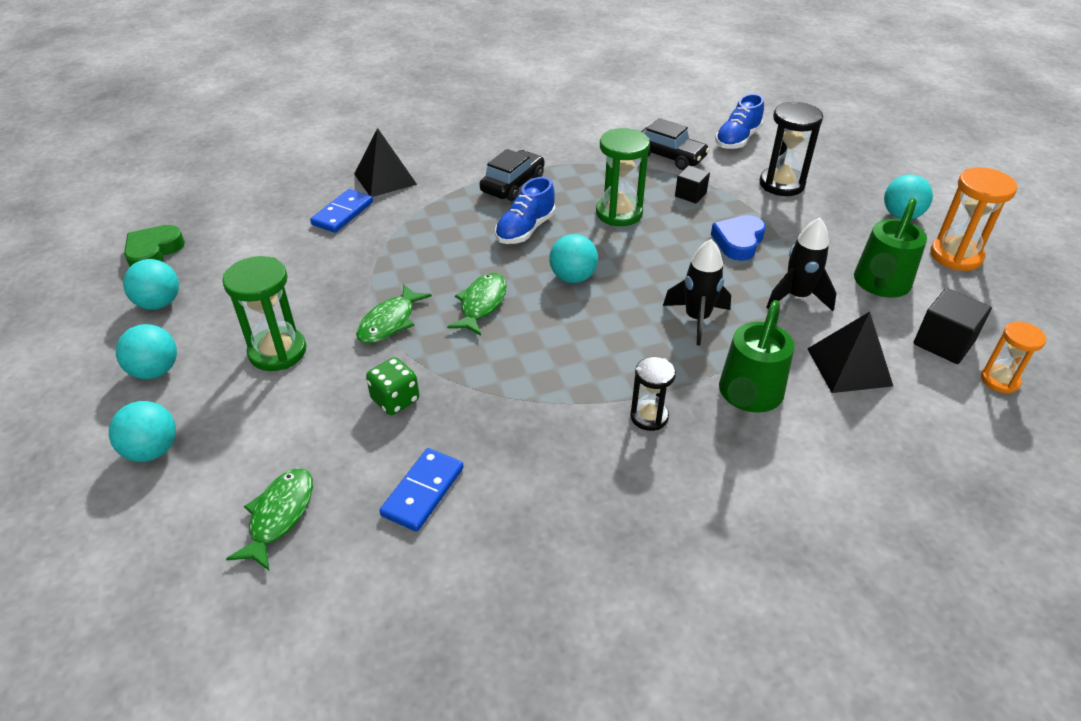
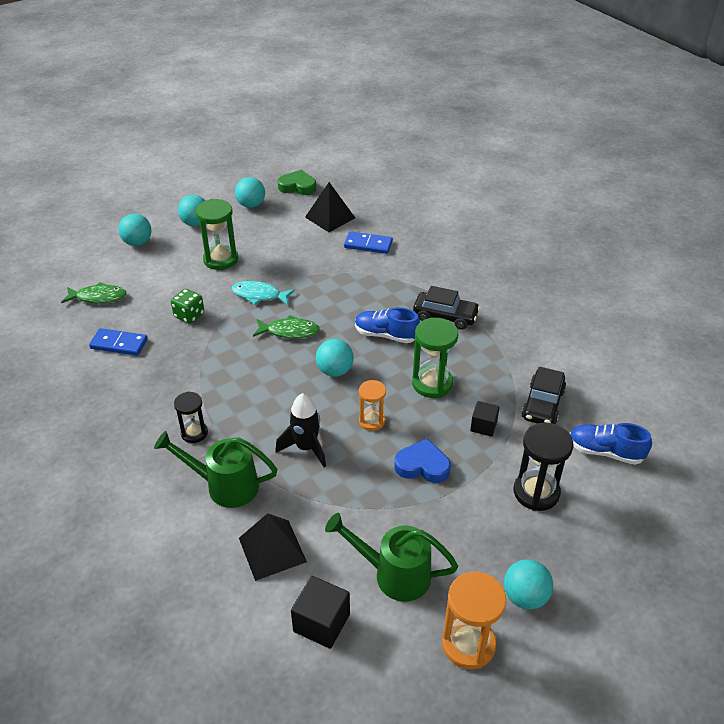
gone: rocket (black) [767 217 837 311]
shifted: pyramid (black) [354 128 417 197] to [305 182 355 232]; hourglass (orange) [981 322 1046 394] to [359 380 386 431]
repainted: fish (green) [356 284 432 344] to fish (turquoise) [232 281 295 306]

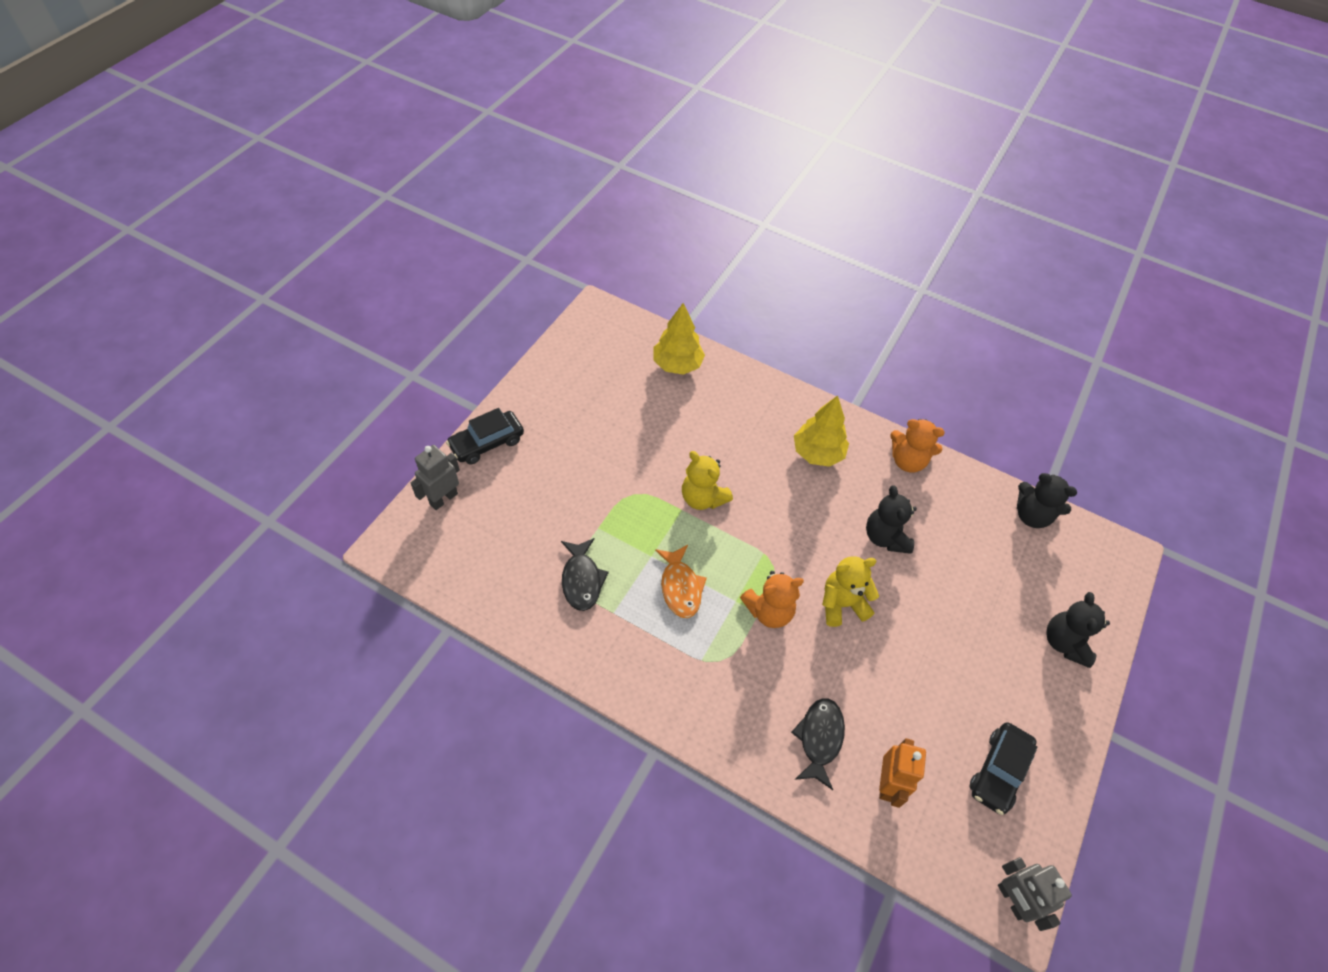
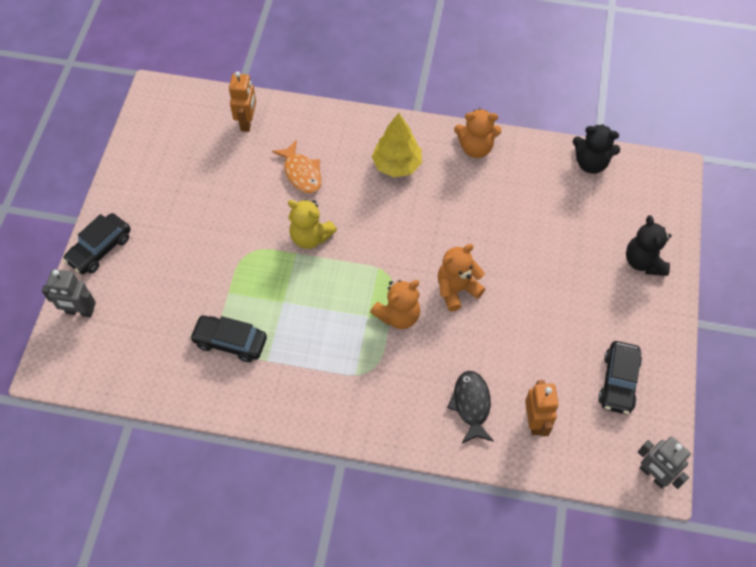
gone: teddy bear (black) [866 485 917 554]
shifted: fish (orange) [655 545 707 618] to [272 140 322 193]
swapped: fish (black) [561 538 609 611] to car (black) [190 315 267 362]; tree (yellow) [654 303 705 375] to robot (orange) [229 71 256 132]
repainted: teddy bear (yellow) [822 556 879 627] to teddy bear (orange) [438 244 485 312]
rotated: robot (grey) [411 445 460 510] = [42 269 96 318] 105 degrees counterclockwise

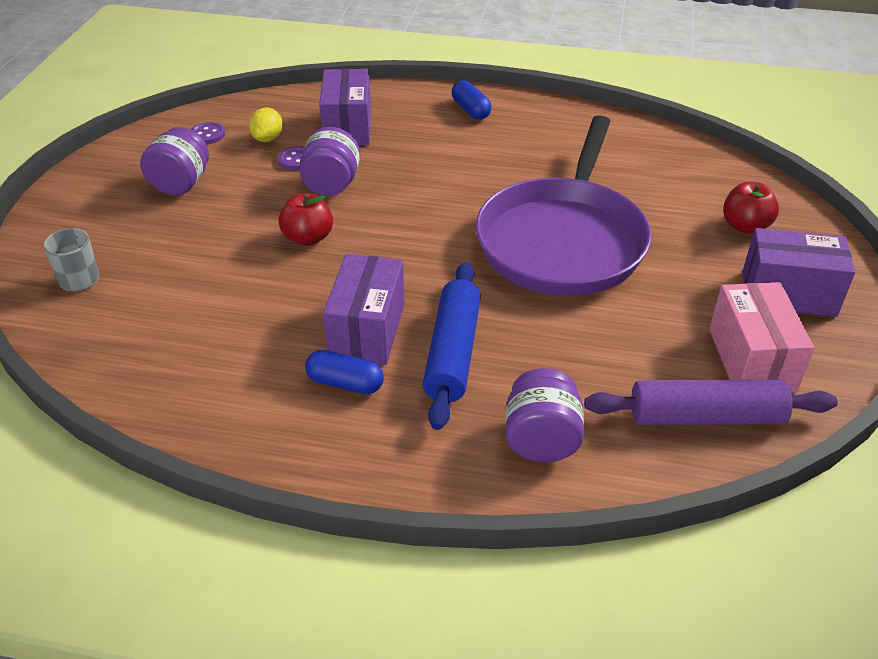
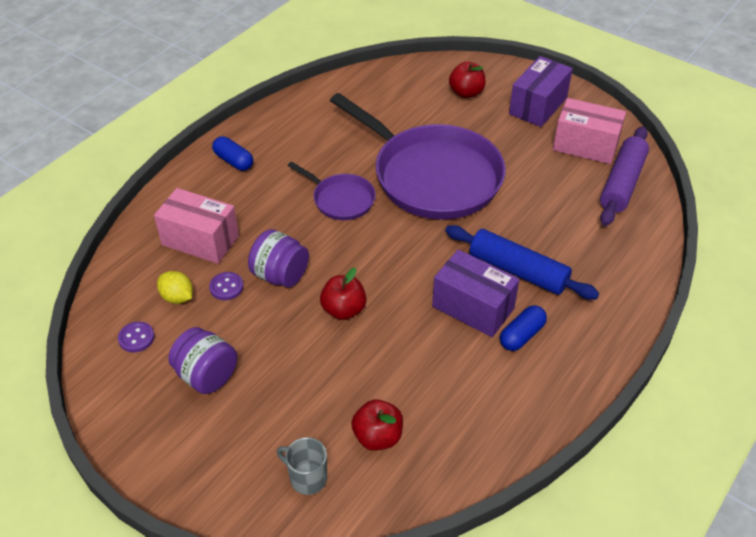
gone: jar (purple) [505 368 584 462]
new: pan (purple) [288 162 376 220]; apple (red) [351 399 403 451]
repainted: box (purple) [319 69 371 145] to box (pink) [154 188 239 264]
rotated: capsule (blue) [452 80 491 120] = [212 136 253 171] 45 degrees clockwise

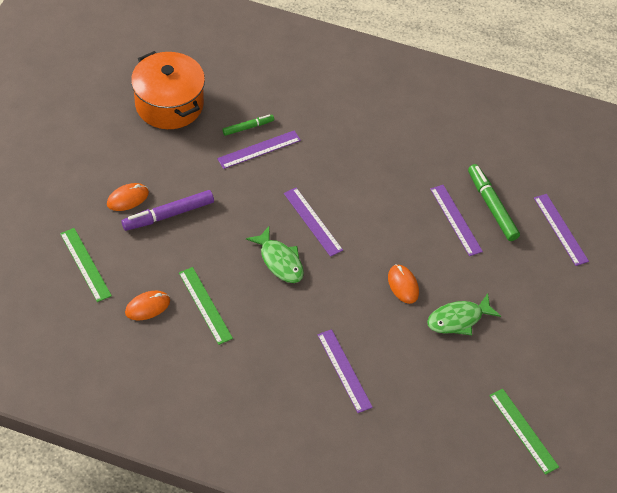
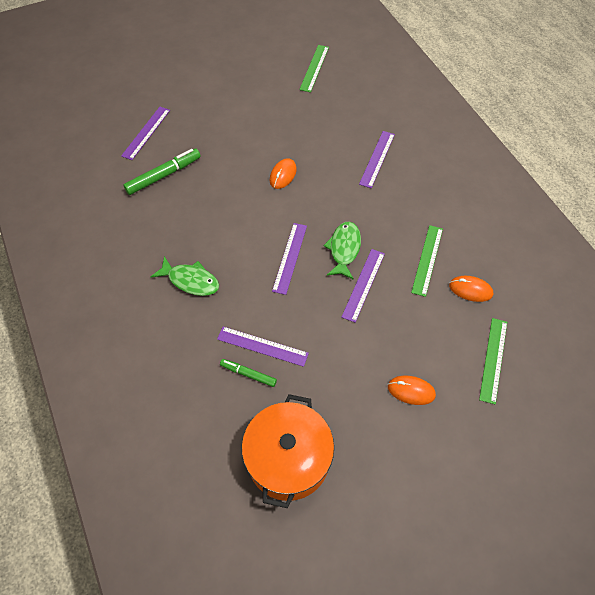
gone: marker (purple) [121 190 214 231]
shifted: fish (green) [427 293 501 335] to [151 256 219 296]; ruler (purple) [430 185 483 256] to [341 249 385 323]
rotated: marker (green) [468 164 520 241] = [123 149 201 195] 150 degrees counterclockwise

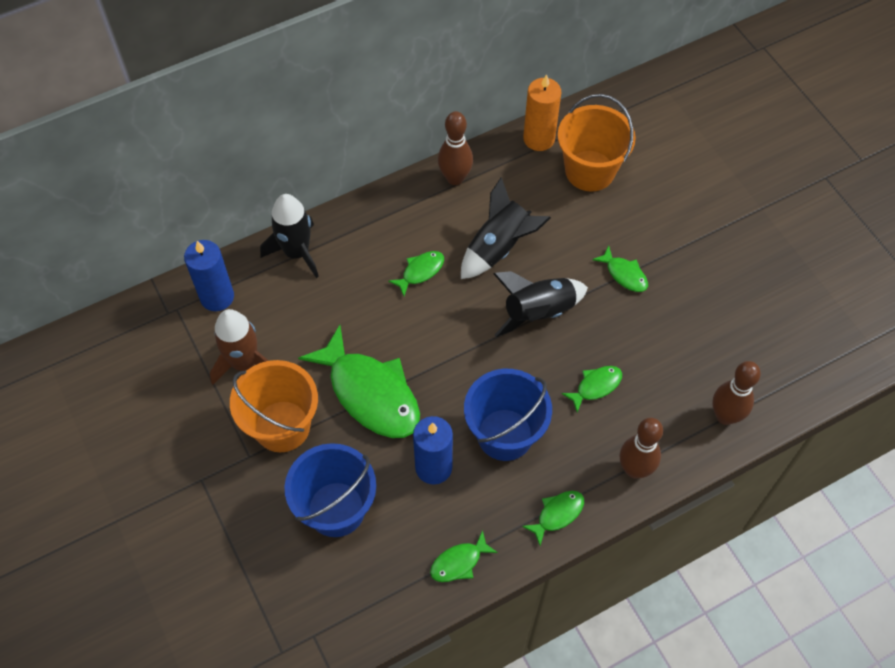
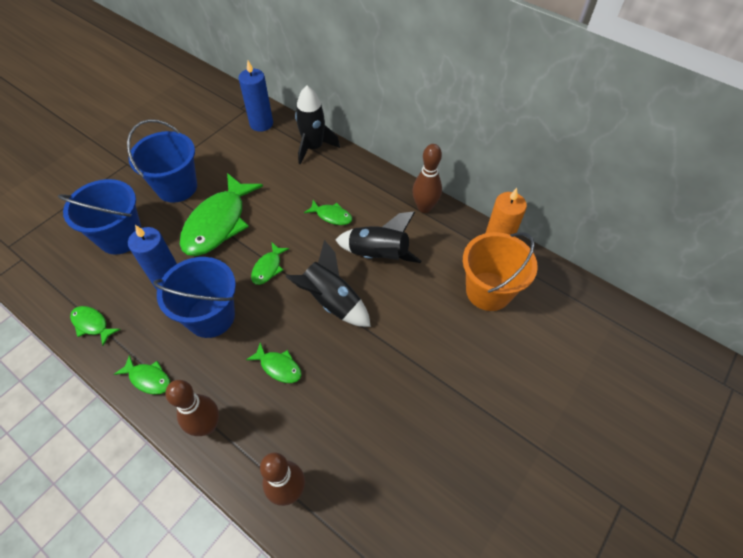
gone: rocket (brown) [210 309 269 385]
shifted: fish (green) [592 246 648 292] to [251 242 290 285]
repainted: bucket (orange) [230 360 318 452] to bucket (blue) [127 119 197 203]

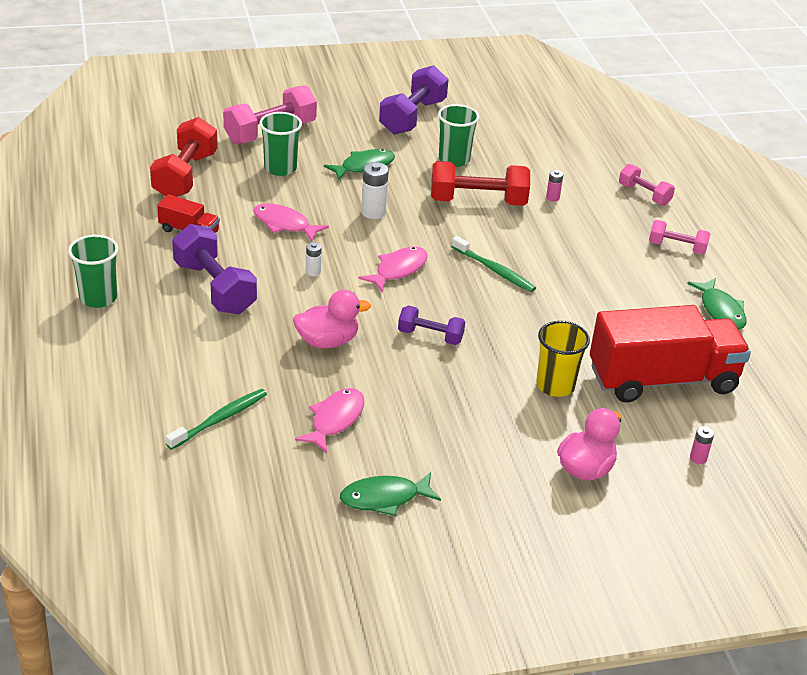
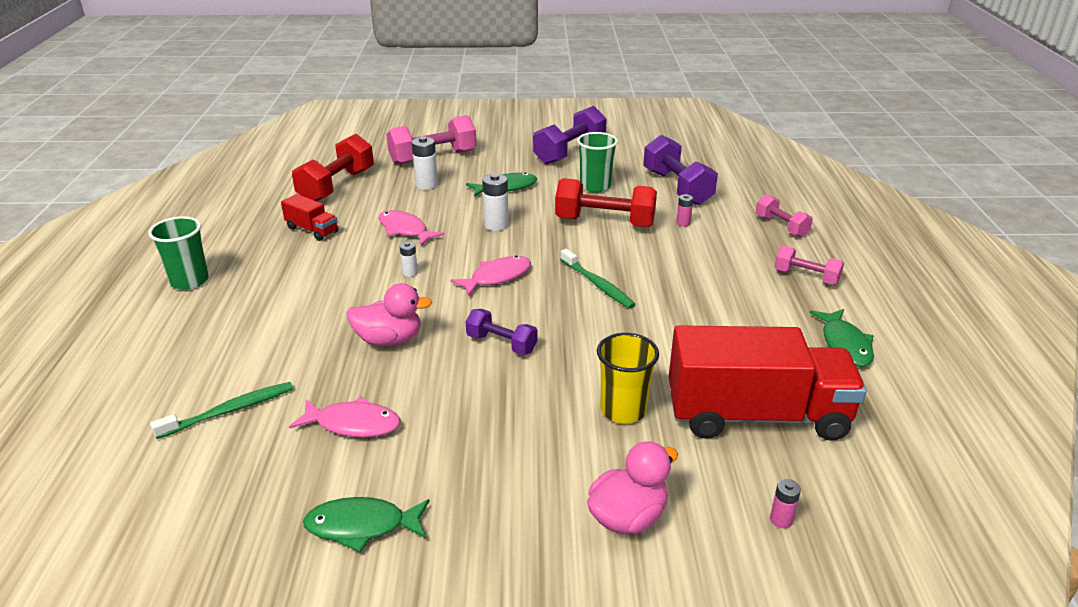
shifted: dumbbell (purple) [172 224 257 314] to [643 135 718 205]
swapped: cup (green) [259 112 302 176] to battery (white) [412 136 438 190]
rotated: fish (pink) [295 388 364 453] = [289 397 401 437] 60 degrees clockwise

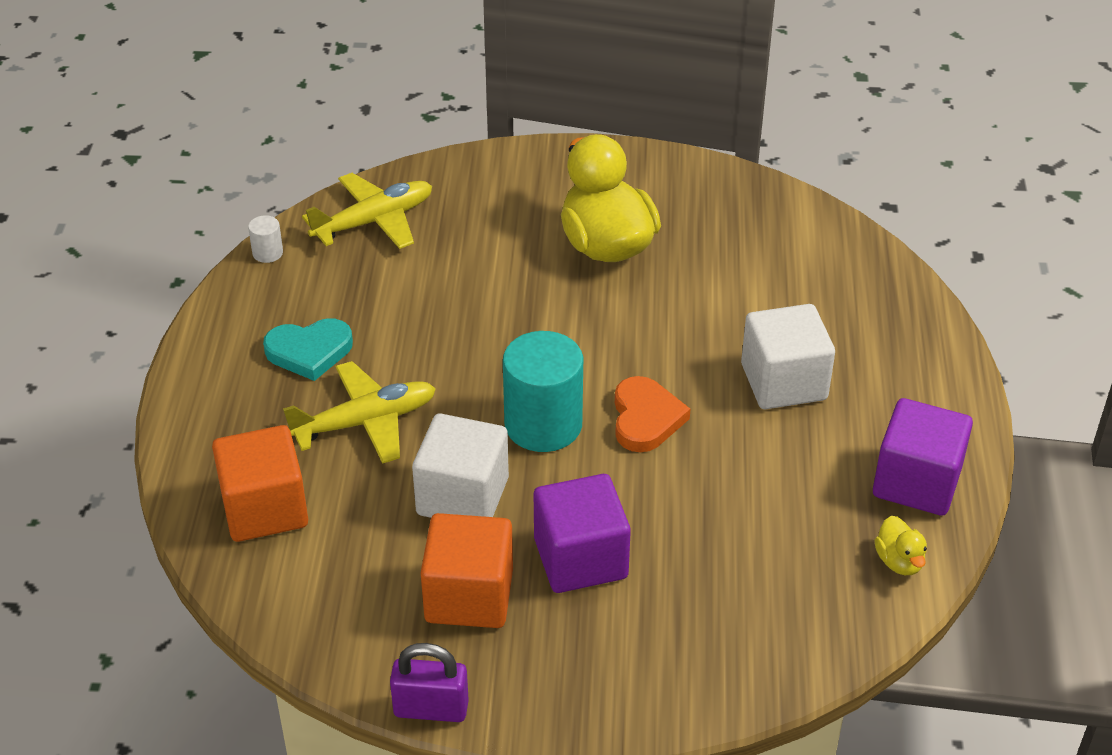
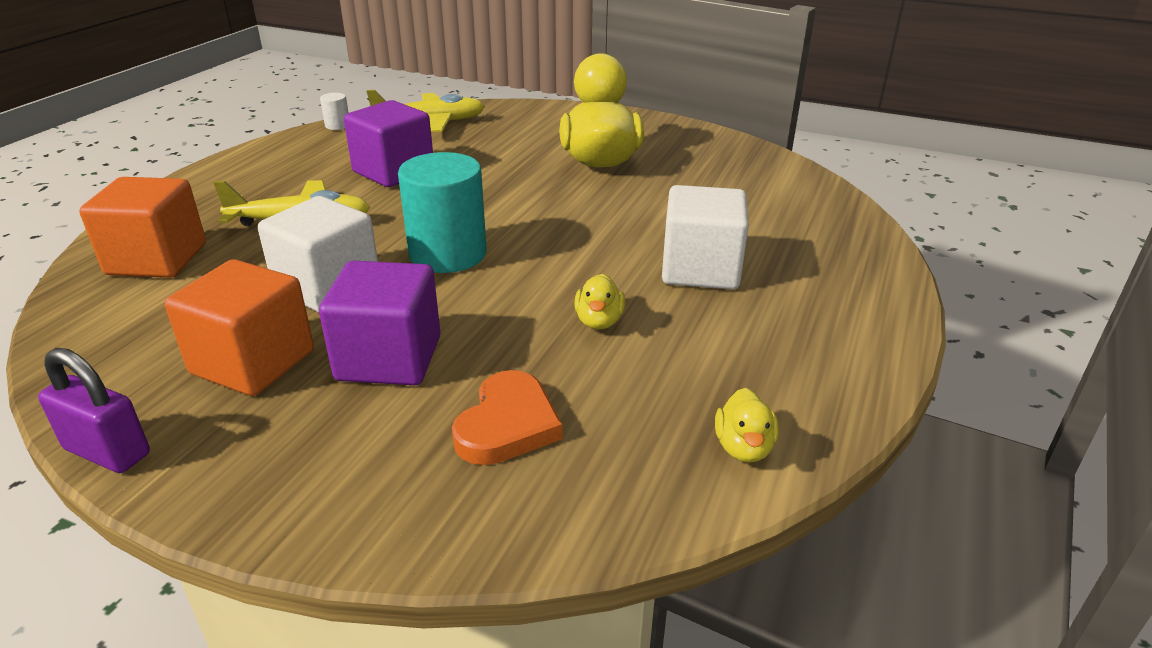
gone: heart (turquoise) [263 318 353 381]
new: duck (yellow) [574 274 625 330]
shifted: heart (orange) [615 376 690 452] to [452 370 562 465]; cube (purple) [873 398 973 516] to [344 100 433 187]

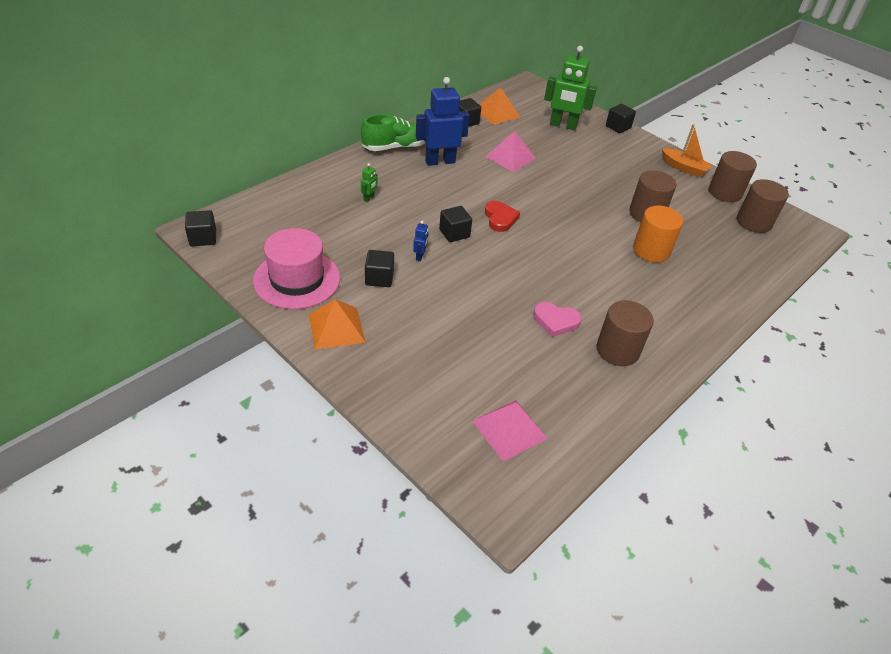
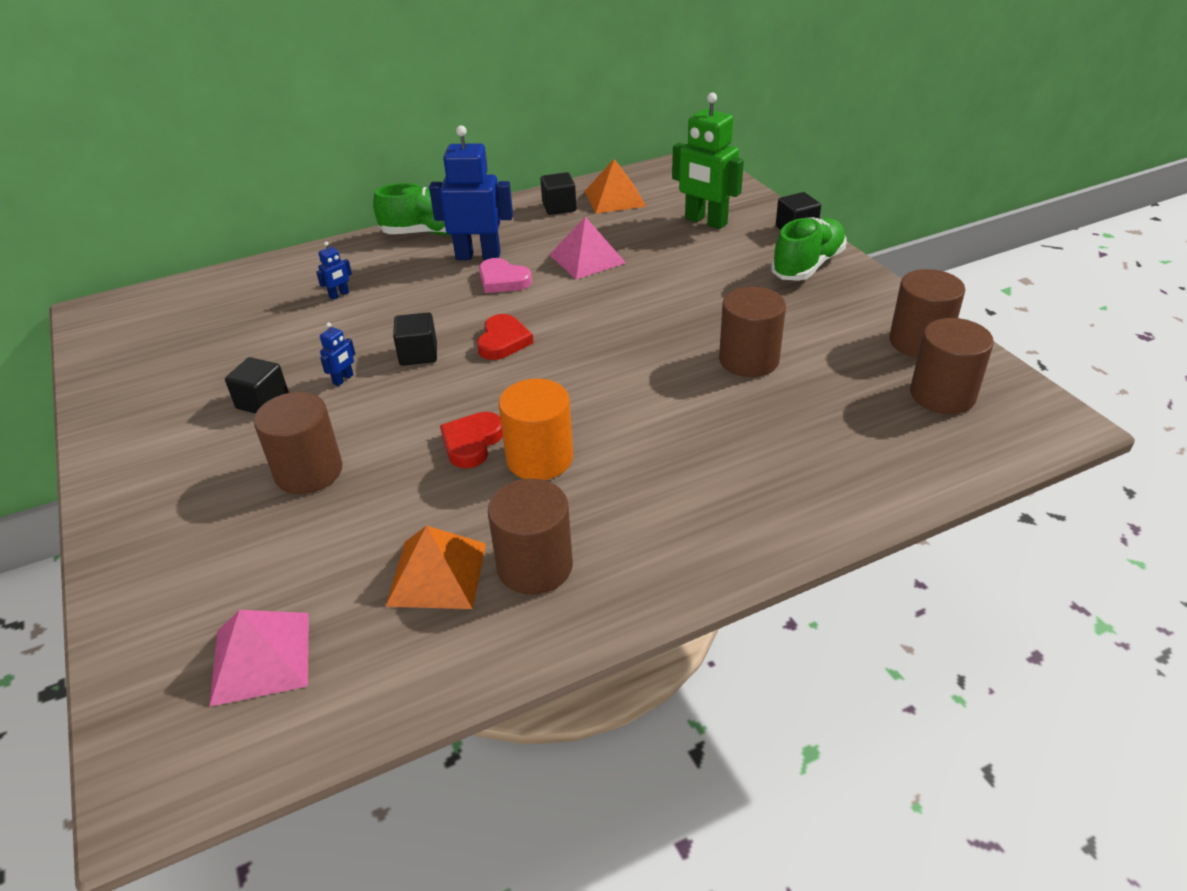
gone: cube (black) [185 210 216 246]; hat (pink) [253 228 340 309]; boat (orange) [662 124 712 177]
new: cylinder (brown) [254 392 343 494]; heart (red) [440 412 503 468]; shoe (green) [771 217 847 281]
shifted: pyramid (orange) [309 299 366 350] to [386 526 486 609]; heart (pink) [533 302 582 337] to [479 258 532 293]; cylinder (orange) [633 206 683 263] to [499 379 573 480]
repainted: robot (green) [361 163 377 202] to robot (blue) [316 242 352 300]

